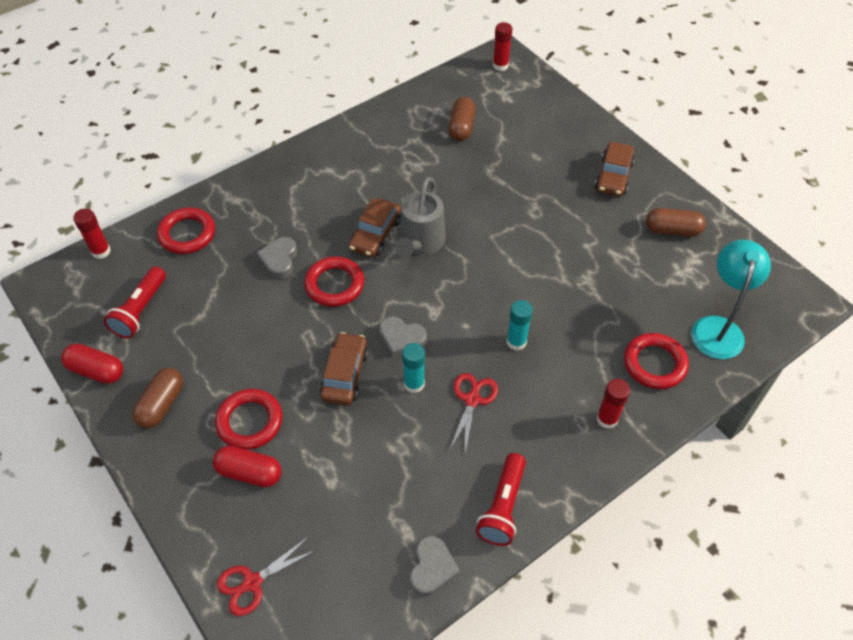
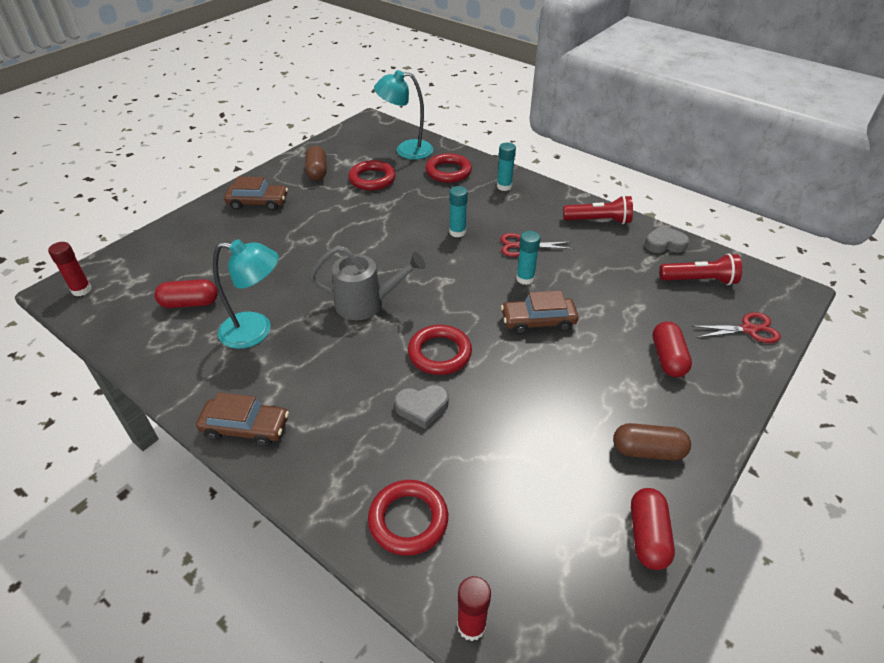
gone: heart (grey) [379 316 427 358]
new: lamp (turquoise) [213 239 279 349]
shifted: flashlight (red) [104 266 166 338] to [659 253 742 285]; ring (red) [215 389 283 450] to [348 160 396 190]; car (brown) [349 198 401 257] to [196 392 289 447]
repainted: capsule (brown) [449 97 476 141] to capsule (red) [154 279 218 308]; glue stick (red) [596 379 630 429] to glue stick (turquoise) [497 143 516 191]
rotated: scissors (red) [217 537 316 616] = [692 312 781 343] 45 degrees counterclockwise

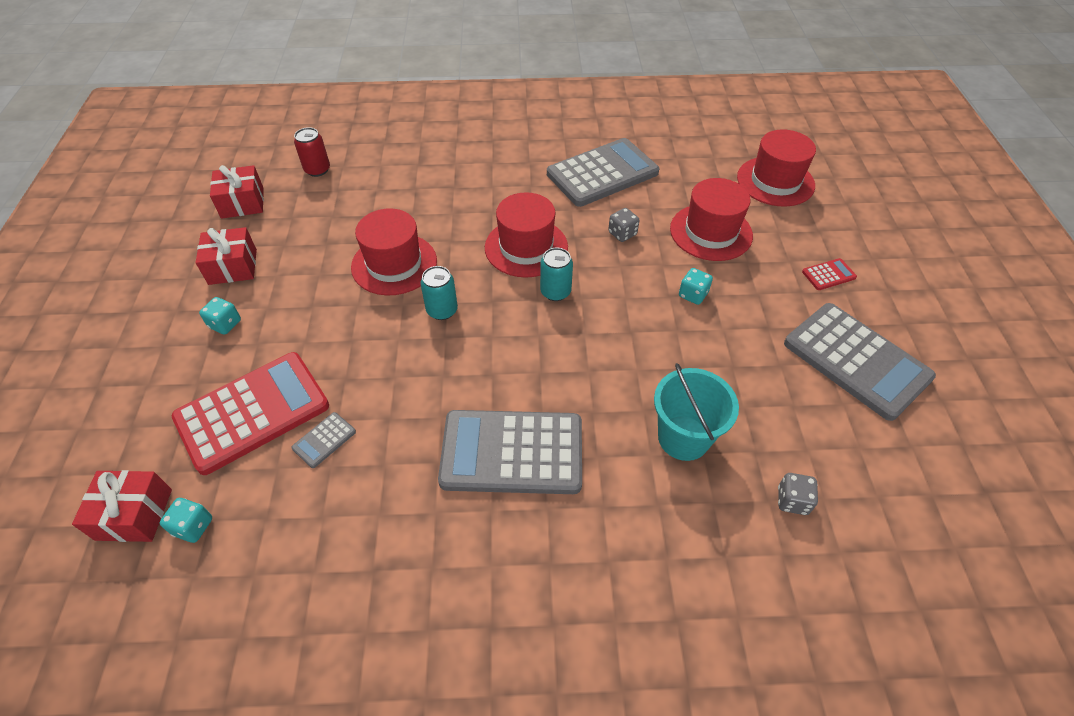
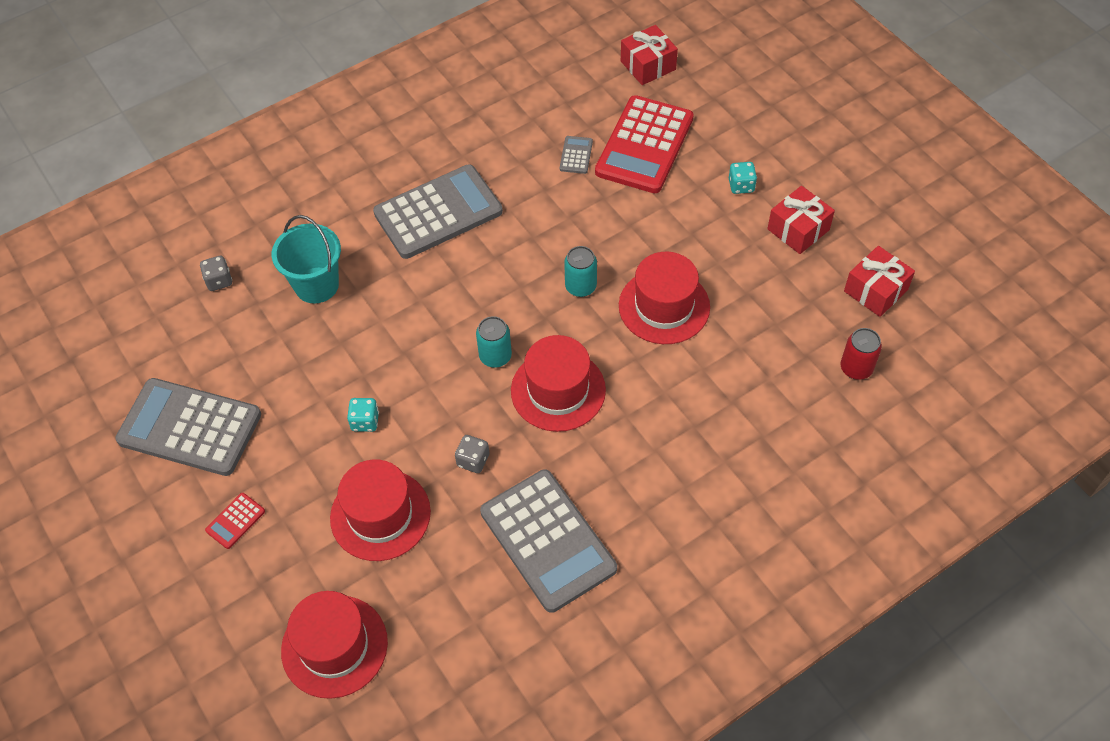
gone: dice (turquoise) [160 498 212 543]
rotated: calculator (grey) [547 138 659 207] = [480 469 617 613] 60 degrees counterclockwise

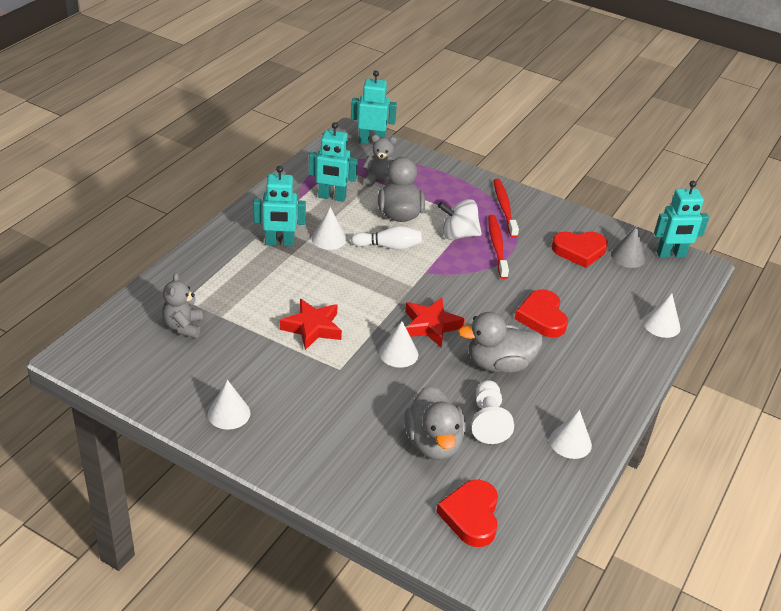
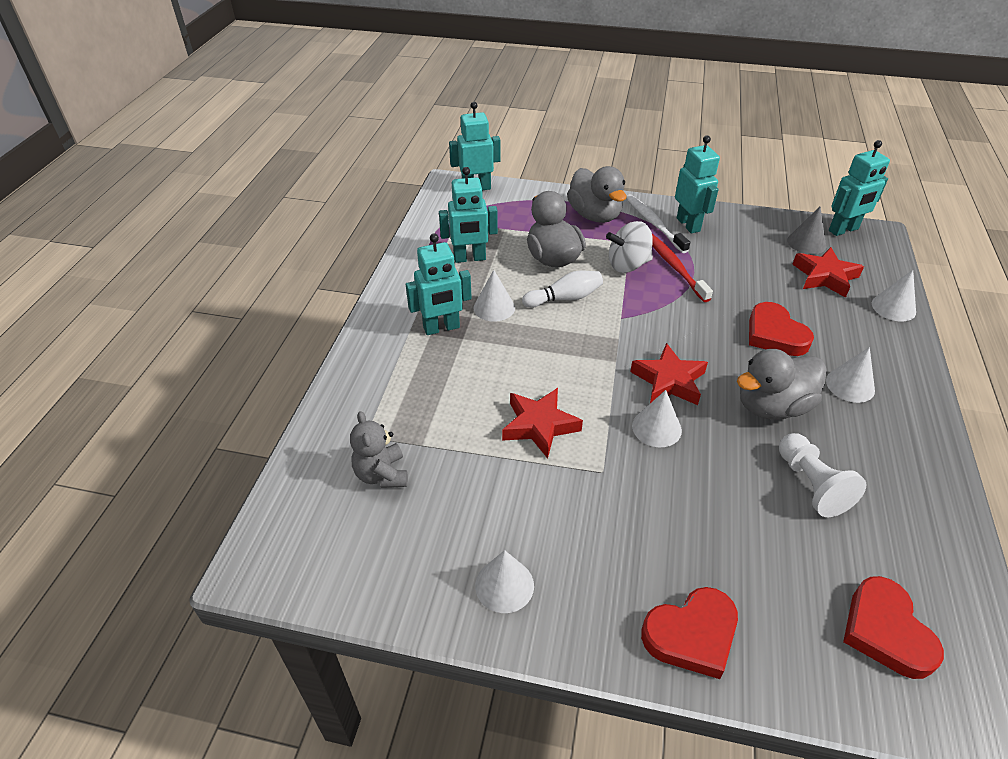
gone: teddy bear (grey) [363 135 397 187]
new: robot (turquoise) [675 136 720 234]; star (red) [792 247 864 298]
shifted: duck (grey) [404 385 466 460] to [567 166 627 223]; cone (white) [550 410 592 459] to [826 347 875 403]; heart (red) [552 231 608 268] to [641 587 738 679]
repainted: toothbrush (red) [494 179 519 238] to toothbrush (white) [626 195 690 253]

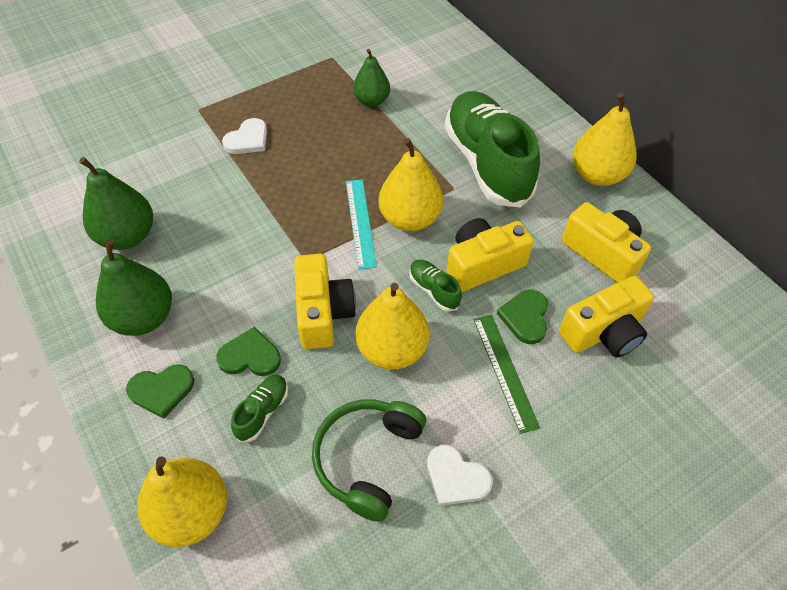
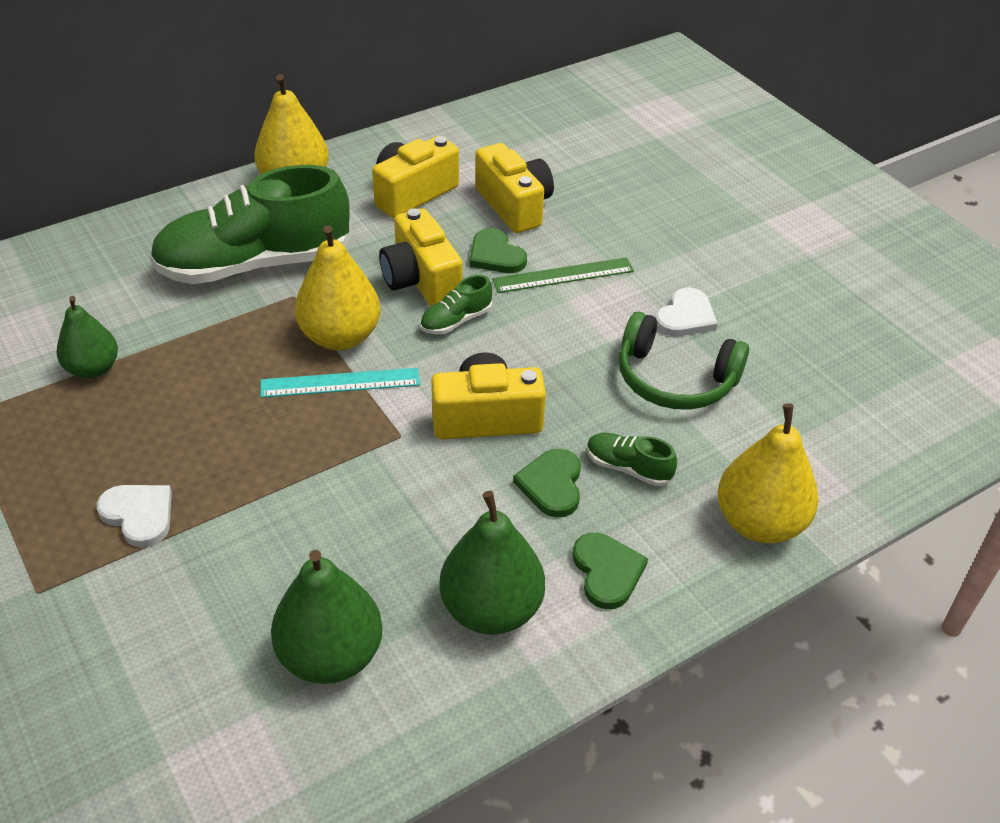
gone: pear (yellow) [356 283 430 370]
rotated: heart (green) [497 289 548 344] = [469 228 527 273] 45 degrees clockwise

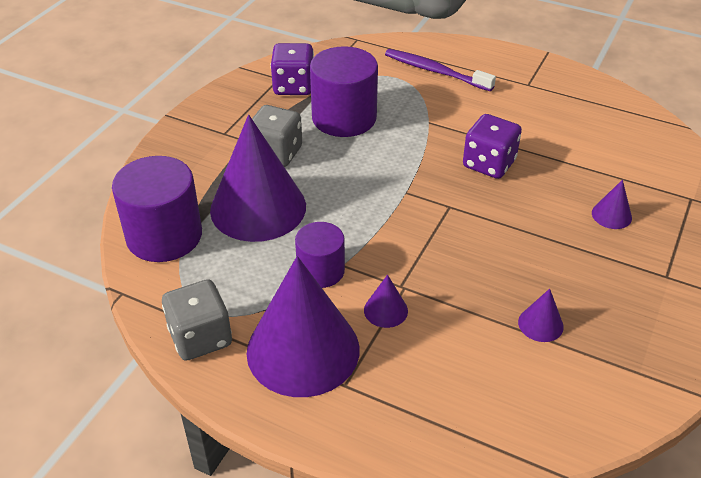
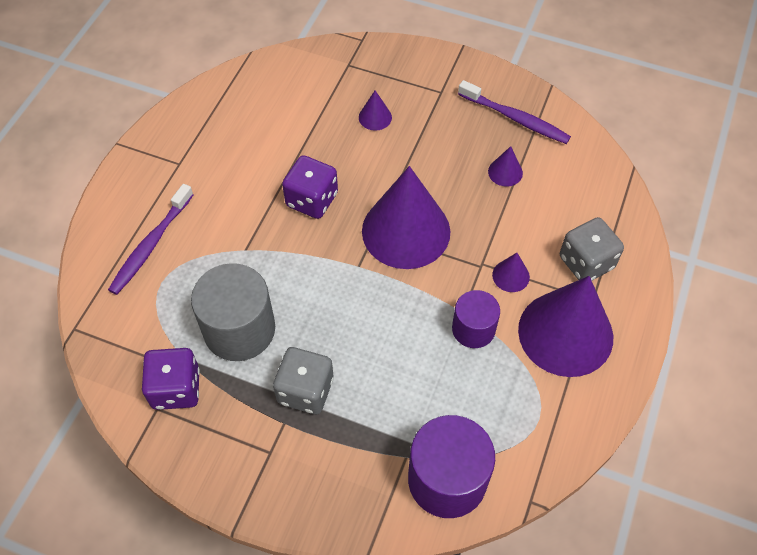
new: toothbrush (purple) [458 80 571 144]
shifted: dice (grey) [162 279 232 361] to [560 217 624 281]; cone (purple) [210 115 306 242] to [362 166 450 269]
repainted: cylinder (purple) [310 46 378 137] to cylinder (grey) [191 263 275 361]

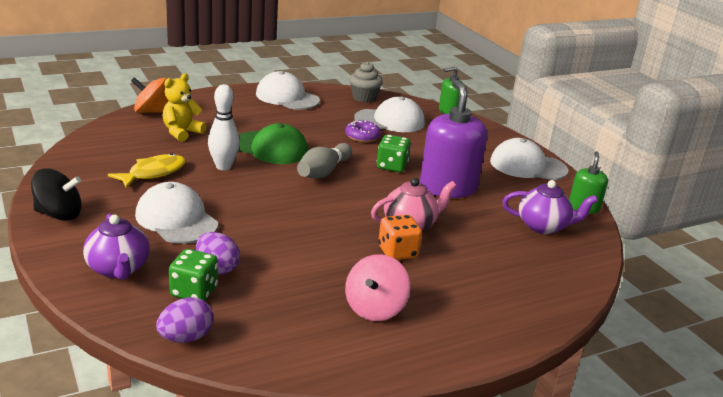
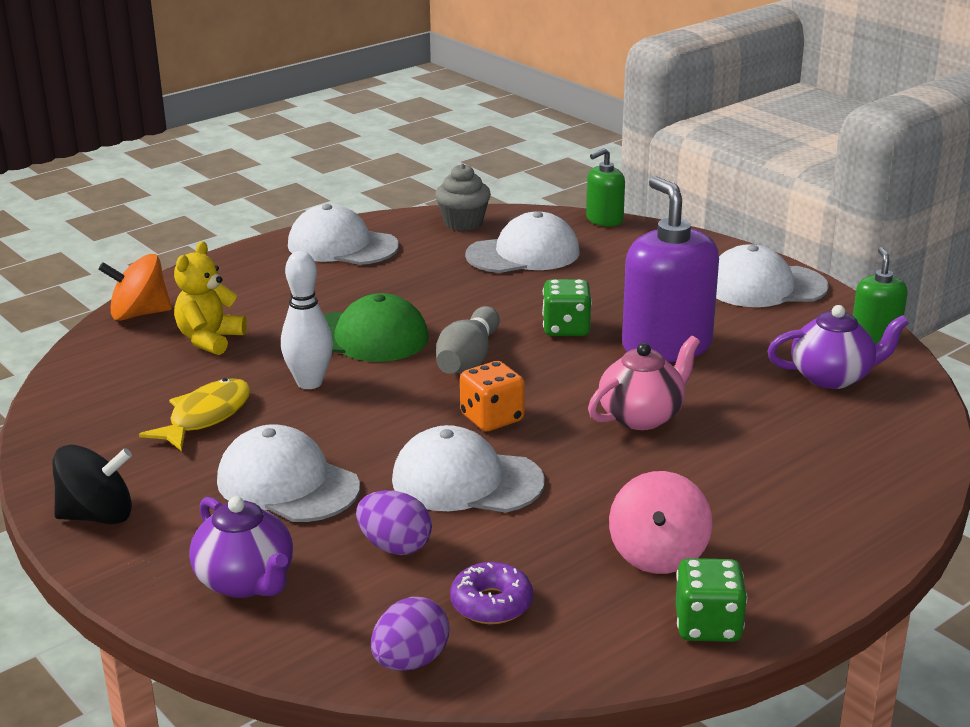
new: cap (white) [392 425 545 512]
shifted: dice (green) [169 249 218 301] to [675 558 747 642]; donut (purple) [345 120 381 142] to [450 562 533 624]; dice (orange) [378 215 422 260] to [460 361 525 431]

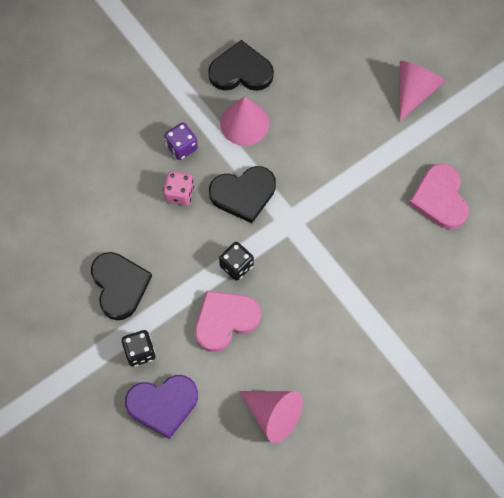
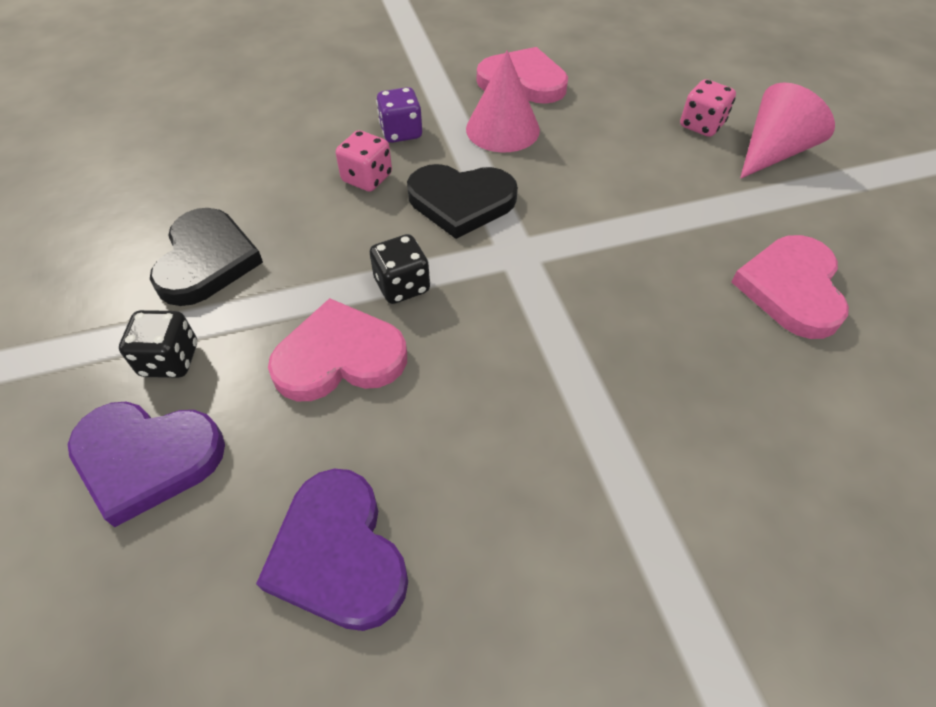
new: dice (pink) [680 79 736 137]
swapped: cone (pink) [239 391 303 443] to heart (purple) [256 468 408 631]
repainted: heart (black) [208 40 274 91] to heart (pink) [477 47 568 104]

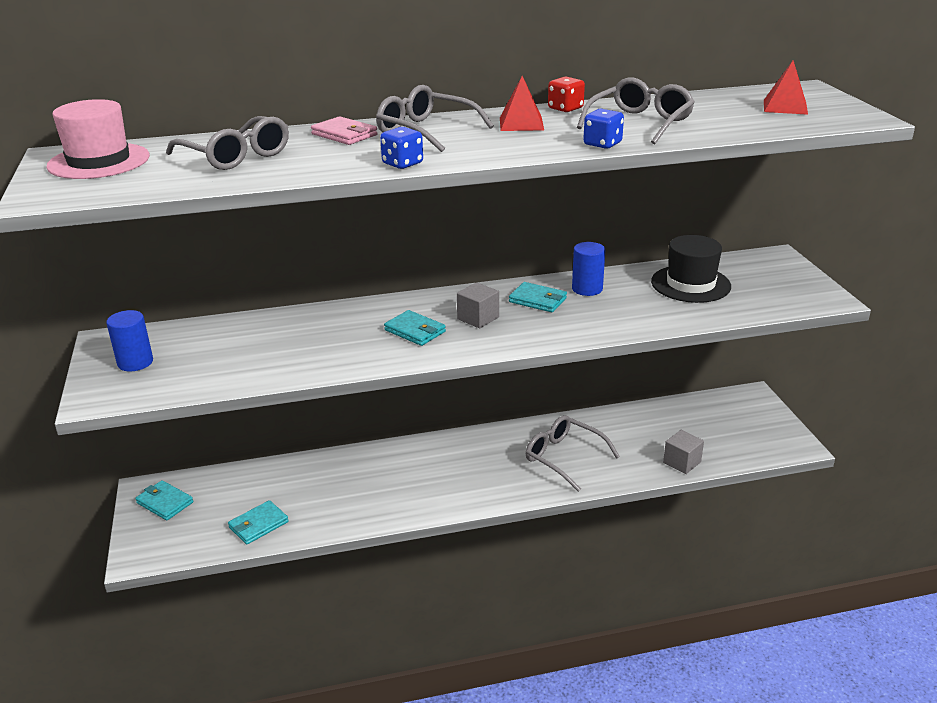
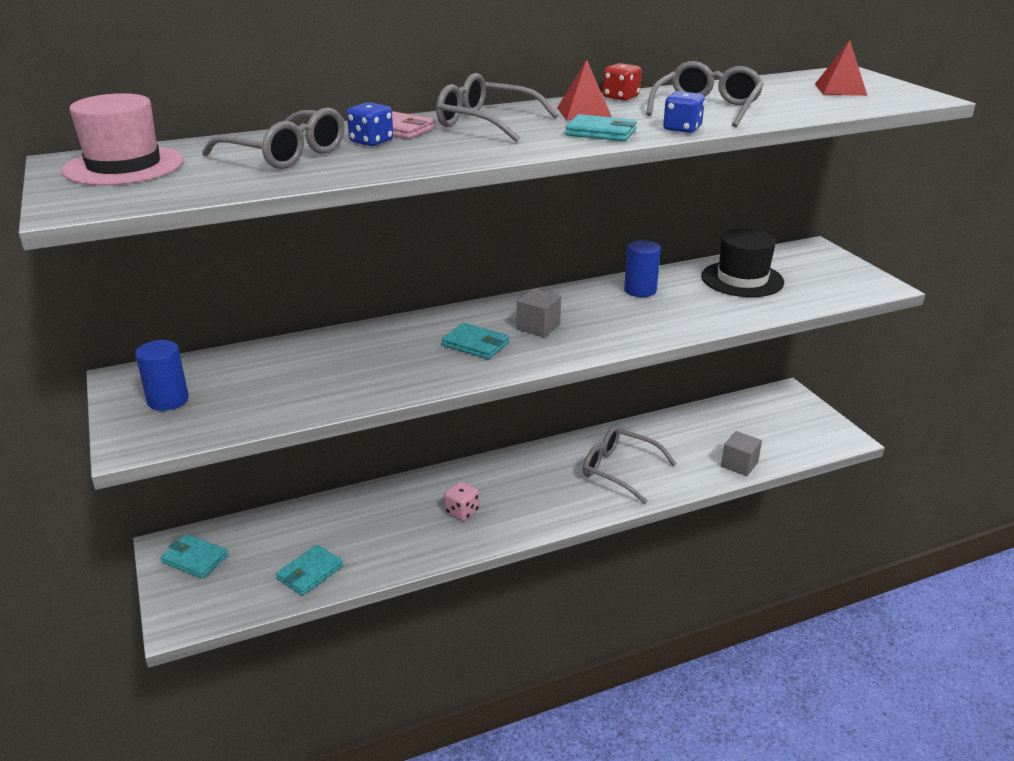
new: dice (pink) [444 481 479 521]
shifted: dice (blue) [380 127 423 169] to [347 102 393 146]; wallet (turquoise) [509 282 567 312] to [565 114 637 141]

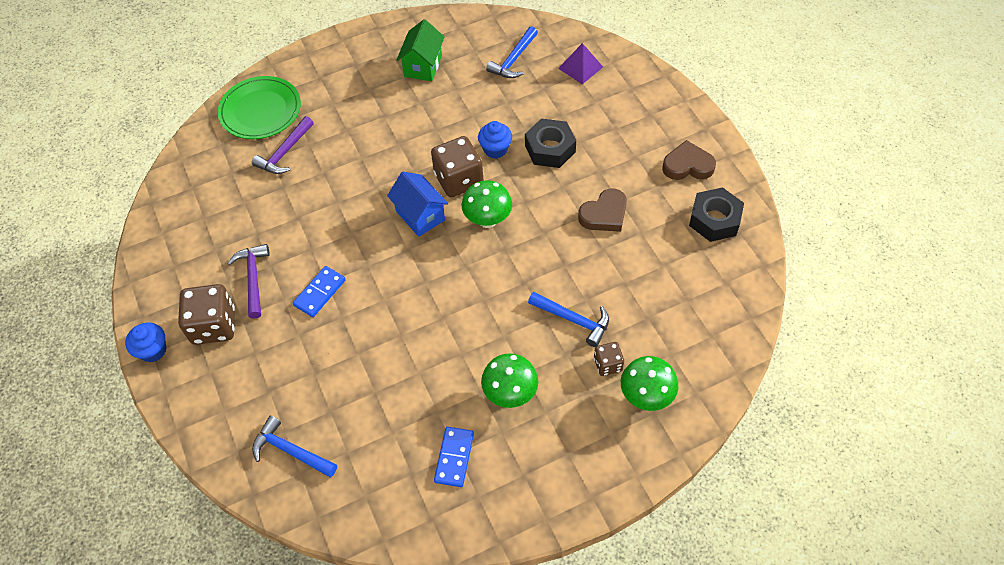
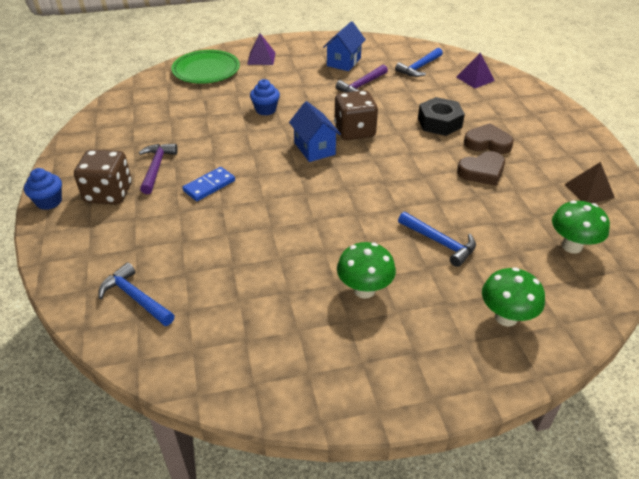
gone: domino (blue) [434 427 474 487]; dice (brown) [594 342 624 376]
new: pyramid (purple) [247 33 275 65]
shifted: hammer (purple) [252 116 314 174] to [336 64 388 92]; mushroom (green) [462 180 512 228] to [552 200 610 254]; cupcake (blue) [478 121 512 159] to [250 79 280 116]; heart (brown) [662 140 716 180] to [464 123 514 154]
swapped: nut (black) [689 187 744 242] to pyramid (brown) [564 162 615 203]
repainted: house (green) [397 19 444 81] to house (blue) [323 21 366 71]

